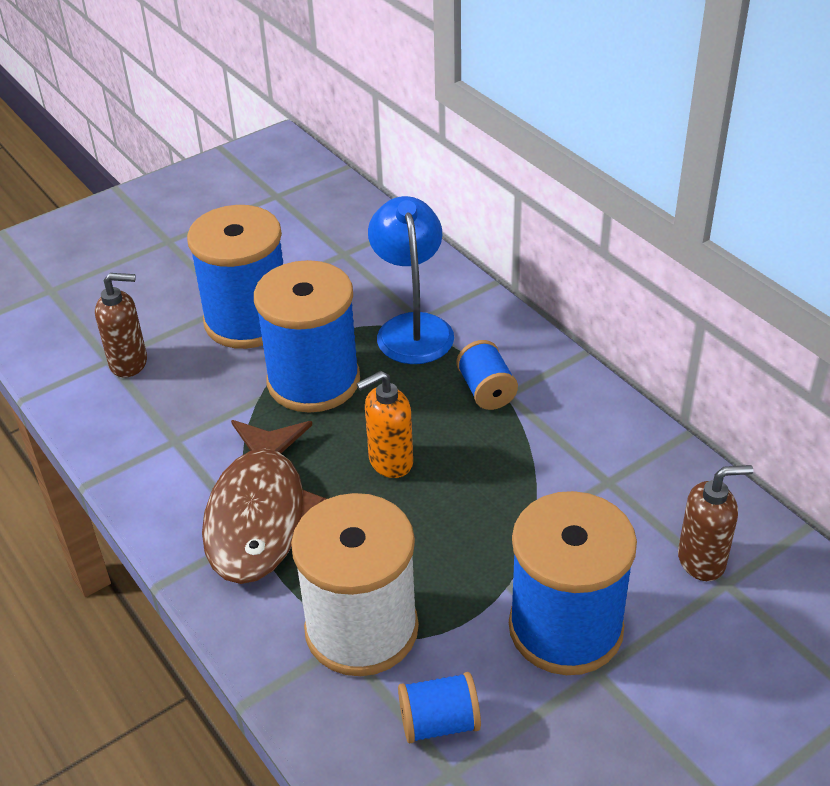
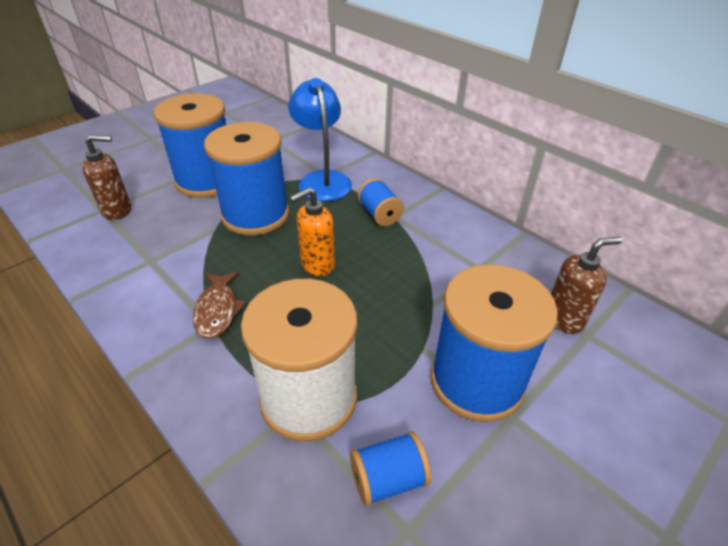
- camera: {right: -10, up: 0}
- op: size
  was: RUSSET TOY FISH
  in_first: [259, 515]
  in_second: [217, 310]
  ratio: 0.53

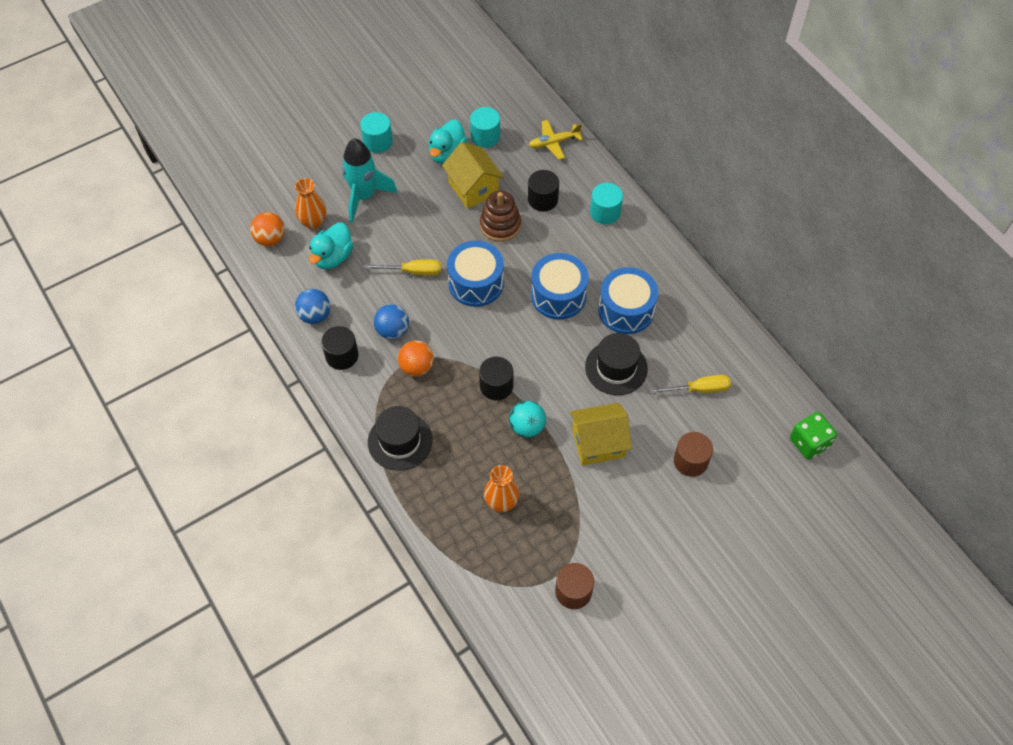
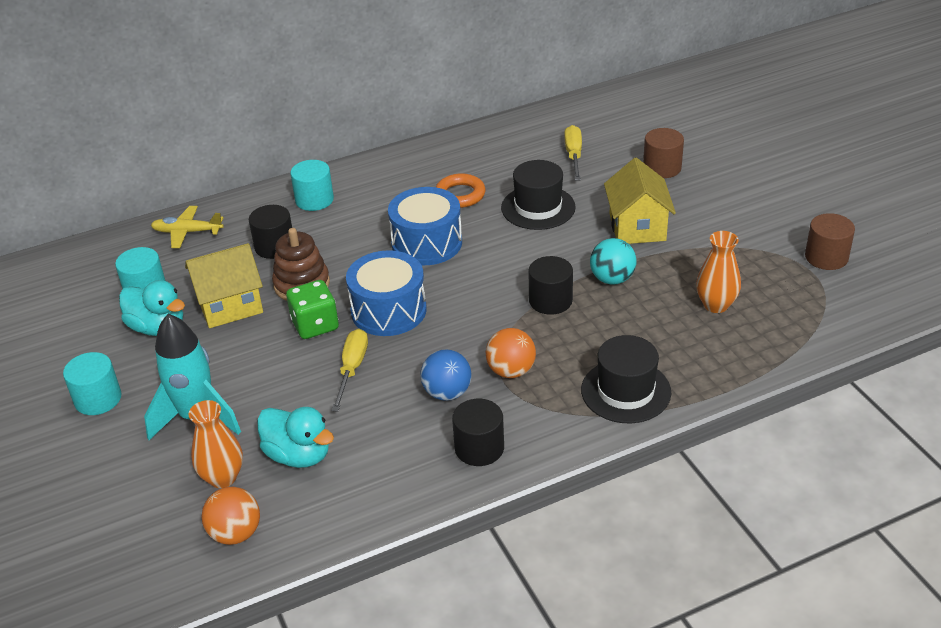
- camera: {right: -80, up: -20}
- op: spun
  was: BRIGHT YELLOW TOY PLANE
  in_first: [553, 143]
  in_second: [187, 232]
  clockwise: 105
- op: relocated
  was: EMERALD DIE
  in_first: [809, 443]
  in_second: [315, 325]
- op: exchanged
  was: COBALT TOY DRUM
  now: ORANGE RING
  in_first: [626, 310]
  in_second: [460, 195]
- op: missing
  was: COBALT BALL
  in_first: [315, 315]

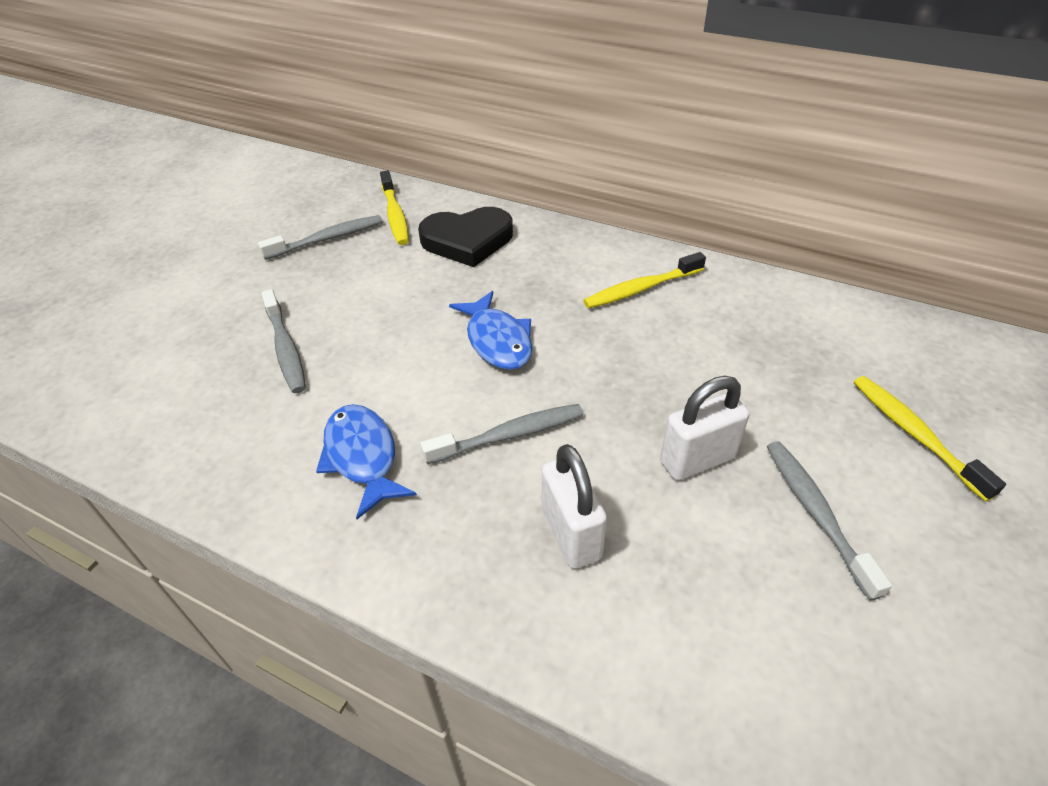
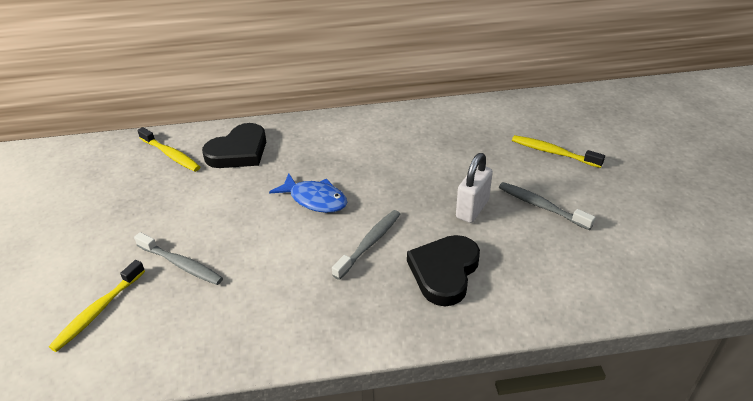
- camera: {right: -35, up: -5}
- op: relocated
  was: BRIGHT YELLOW TOOTHBRUSH
  in_first: [641, 289]
  in_second: [98, 311]
- op: exchanged
  was: SNOW-WHITE PADLOCK
  now: EBONY HEART
  in_first: [571, 534]
  in_second: [444, 272]
- op: missing
  was: ASH-GREY TOOTHBRUSH
  in_first: [328, 239]
- op: missing
  was: COBALT TOY FISH
  in_first: [363, 457]

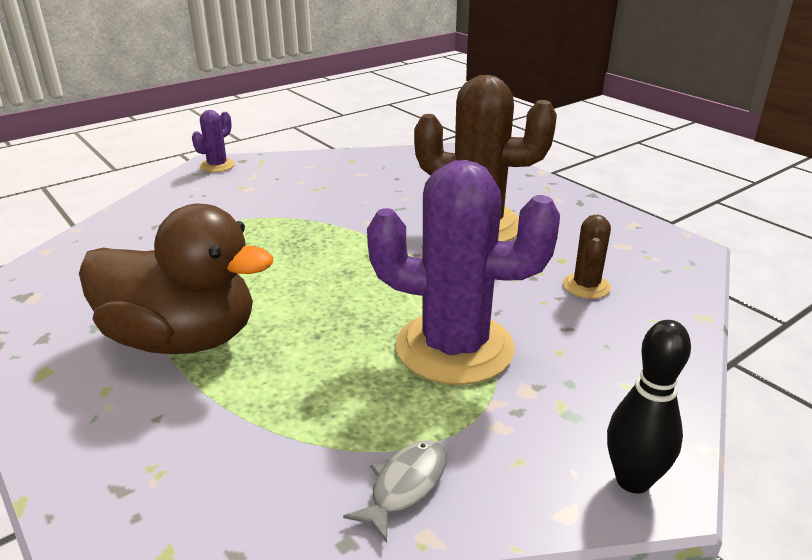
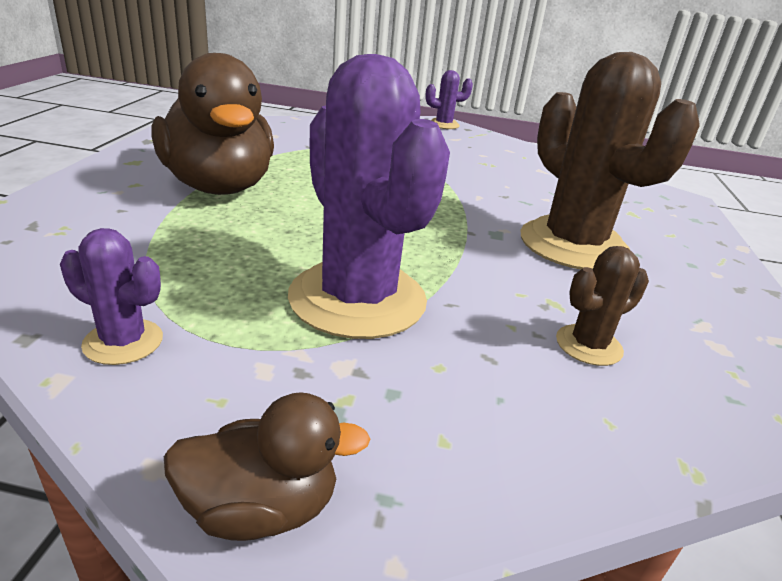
- camera: {right: 45, up: 0}
- op: exchanged
  was: ASH-GREY TOY FISH
  now: ROYAL PURPLE CACTUS
  in_first: [405, 486]
  in_second: [123, 342]
- op: exchanged
  was: EBONY TENPIN
  now: RUSSET TOY DUCK
  in_first: [633, 480]
  in_second: [261, 508]

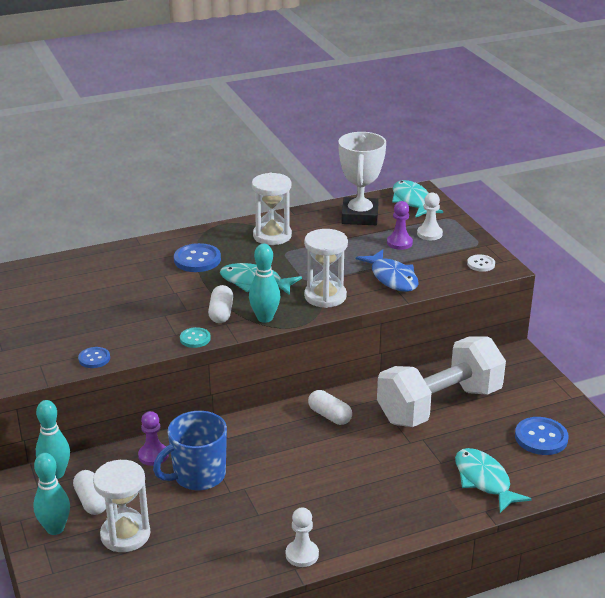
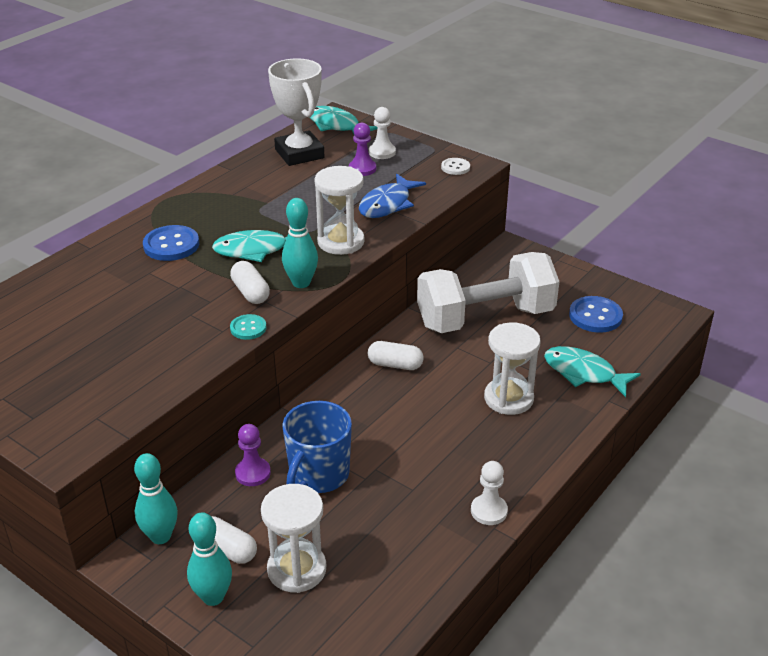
- camera: {right: -30, up: 5}
- op: spun
  was: COBALT TOY FISH
  in_first: [392, 278]
  in_second: [387, 204]
  clockwise: 90
- op: spun
  was: SNOW-WHITE FREE WEIGHT
  in_first: [439, 405]
  in_second: [485, 318]
  clockwise: 45
- op: relocated
  was: SNOW-WHITE SANDGLASS
  in_first: [272, 236]
  in_second: [508, 398]
- op: missing
  was: COBALT SEWING BUTTON
  in_first: [94, 358]

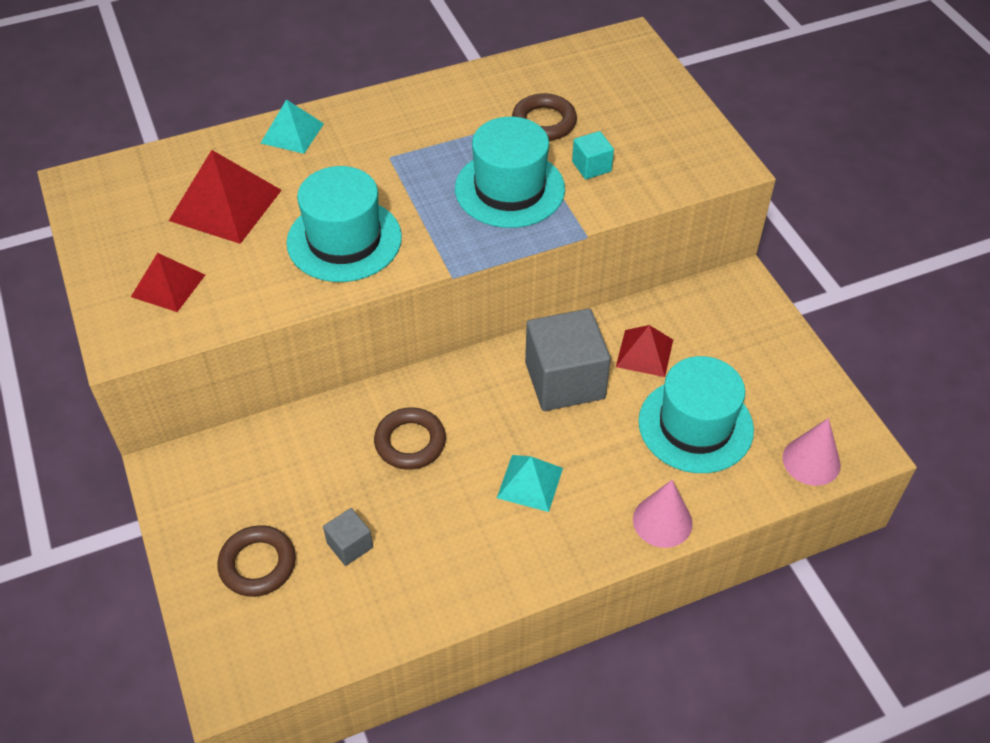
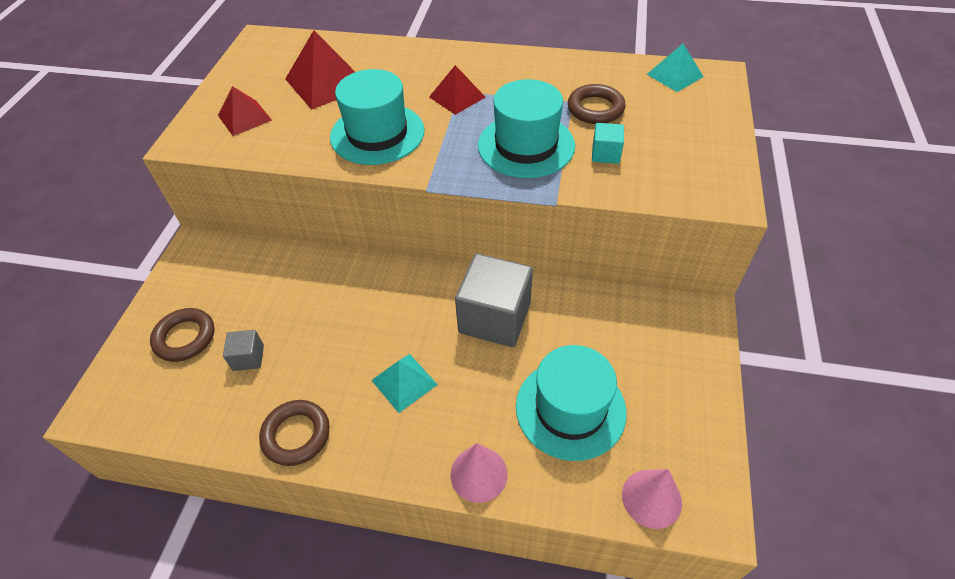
- camera: {right: 35, up: 0}
- op: relocated
  was: RUSSET RING
  in_first: [410, 442]
  in_second: [296, 435]
- op: relocated
  was: CRIMSON PYRAMID
  in_first: [644, 353]
  in_second: [457, 97]
- op: relocated
  was: TEAL PYRAMID
  in_first: [292, 133]
  in_second: [674, 75]

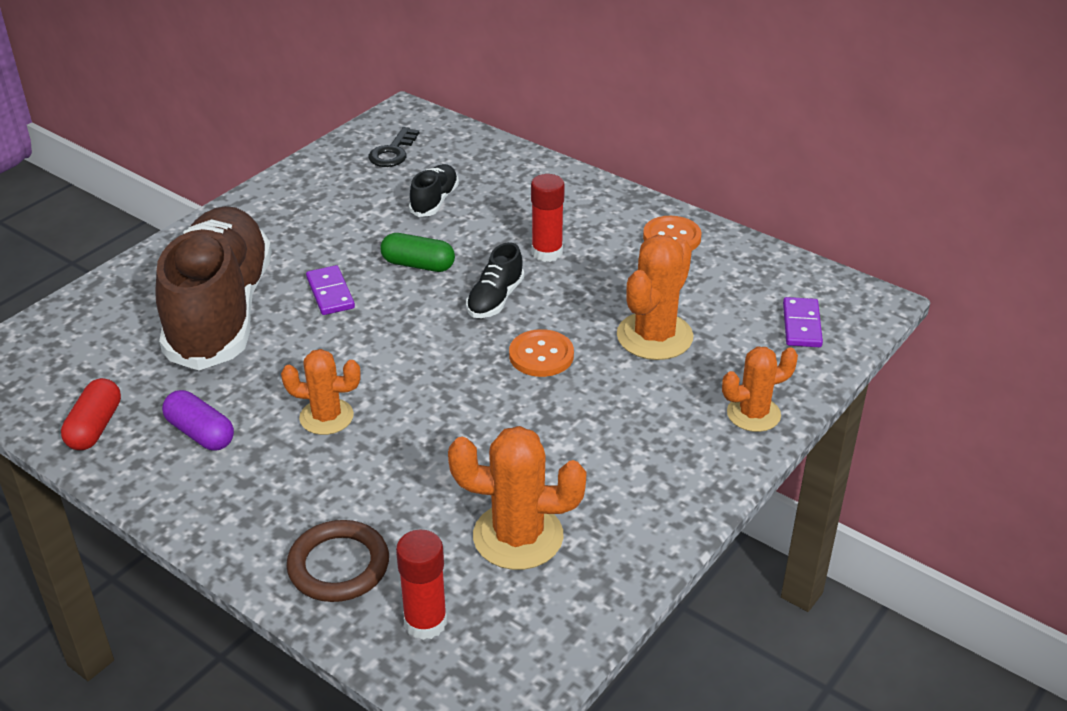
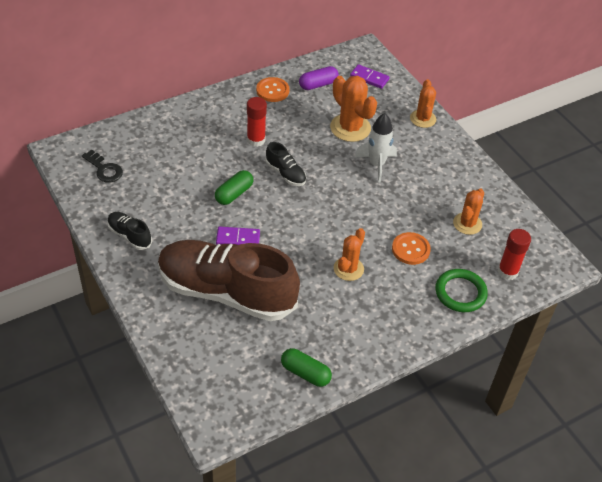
- camera: {right: -70, up: 10}
- op: relocated
  was: EBONY LACE-UP SHOE
  in_first: [434, 201]
  in_second: [129, 236]
- op: colour
  was: CRIMSON PILL SHAPE
  now: EMERALD PILL SHAPE
  in_first: [95, 427]
  in_second: [305, 373]
- op: relocated
  was: ROYAL PURPLE PILL SHAPE
  in_first: [200, 433]
  in_second: [318, 84]
- op: appeared
  now: SNOW-WHITE TOY ROCKET
  in_second: [376, 164]
- op: relocated
  was: ORANGE SEWING BUTTON
  in_first: [541, 355]
  in_second: [410, 249]
- op: colour
  was: RUSSET RING
  now: EMERALD RING
  in_first: [338, 566]
  in_second: [460, 293]
- op: size
  was: ORANGE CACTUS
  in_first: [518, 536]
  in_second: [467, 224]
  ratio: 0.66

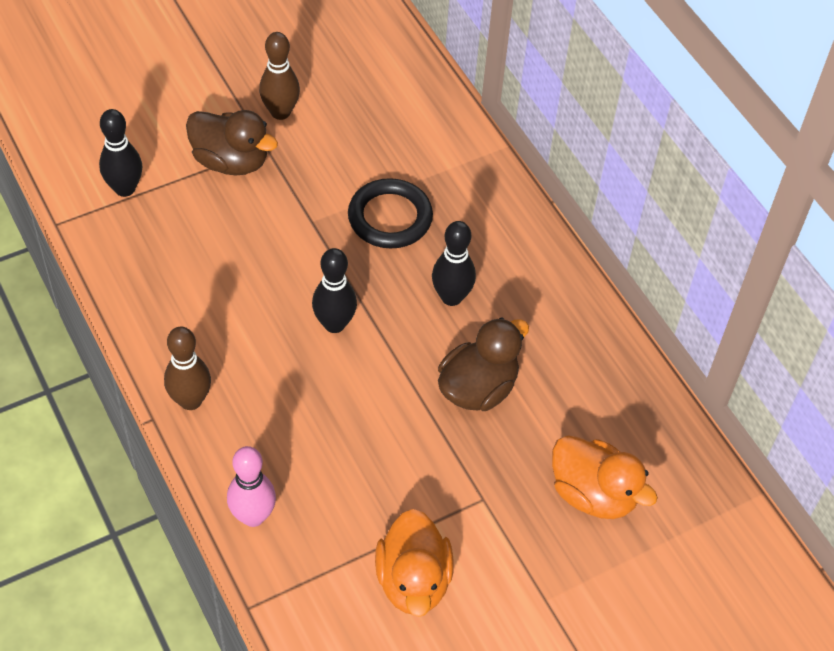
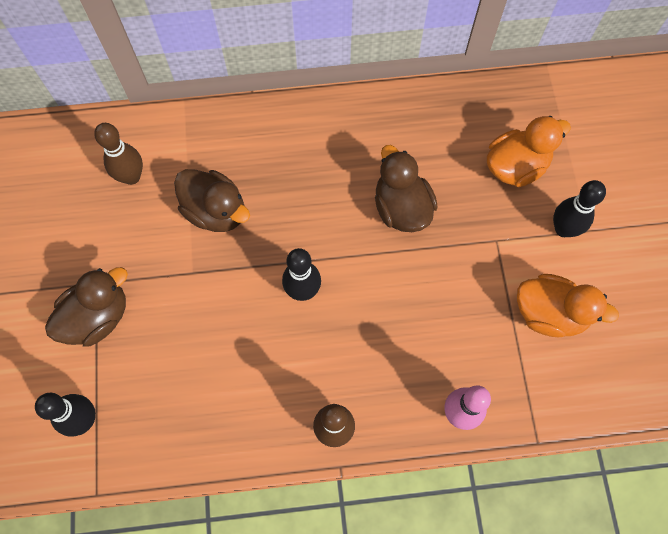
- camera: {right: -65, up: 15}
- op: relocated
  was: RUSSET TENPIN
  in_first: [280, 112]
  in_second: [131, 177]
- op: exchanged
  was: EBONY RING
  now: RUSSET TOY DUCK
  in_first: [390, 217]
  in_second: [216, 211]
- op: relocated
  was: EBONY TENPIN
  in_first: [451, 297]
  in_second: [563, 229]

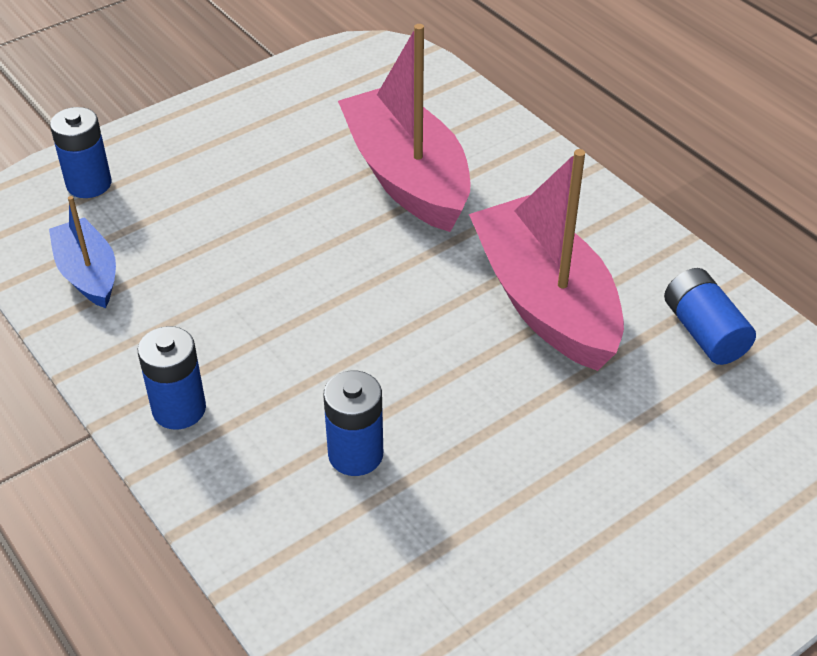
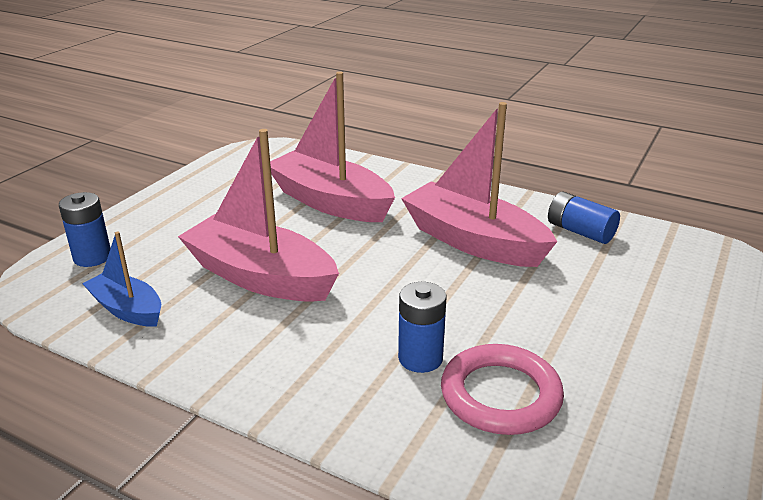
- camera: {right: -25, up: -15}
- op: appeared
  now: PINK TOY BOAT
  in_second: [260, 276]
- op: appeared
  now: PINK RING
  in_second: [500, 395]
- op: missing
  was: COBALT POWER CELL
  in_first: [179, 409]

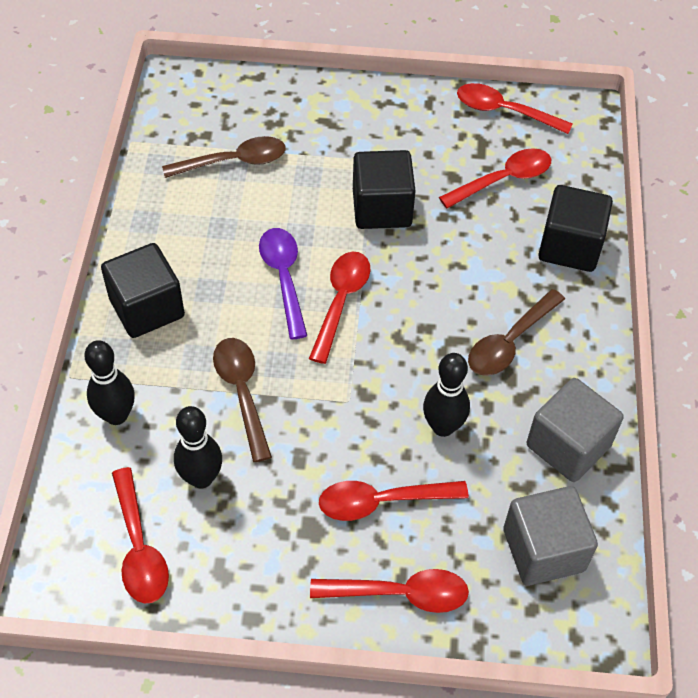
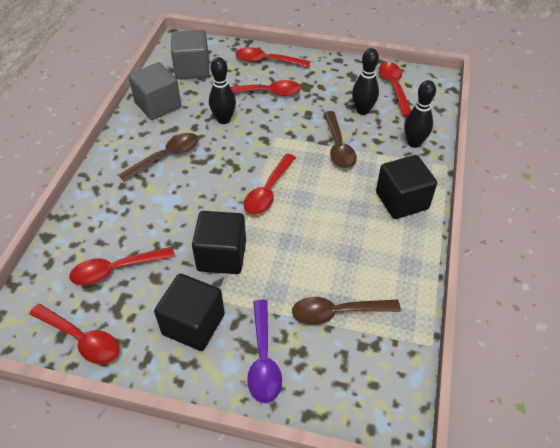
- camera: {right: -170, up: -5}
- op: relocated
  was: EBONY CUBE
  in_first: [570, 246]
  in_second: [193, 324]
- op: relocated
  was: ROYAL PURPLE TABLESPOON
  in_first: [284, 278]
  in_second: [263, 359]

